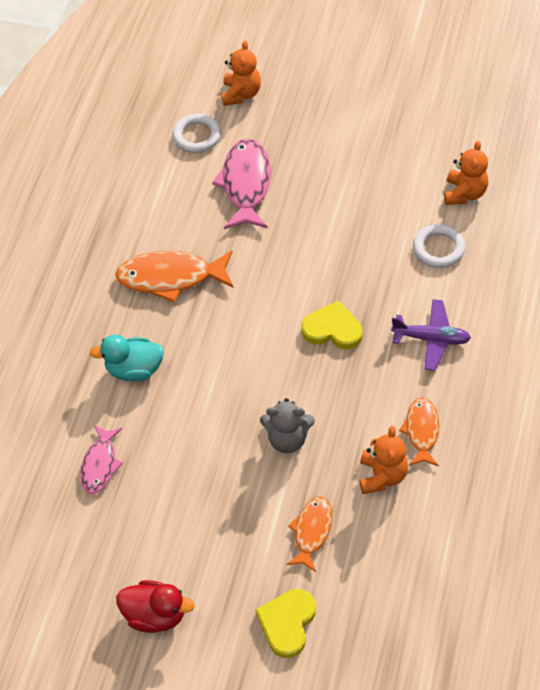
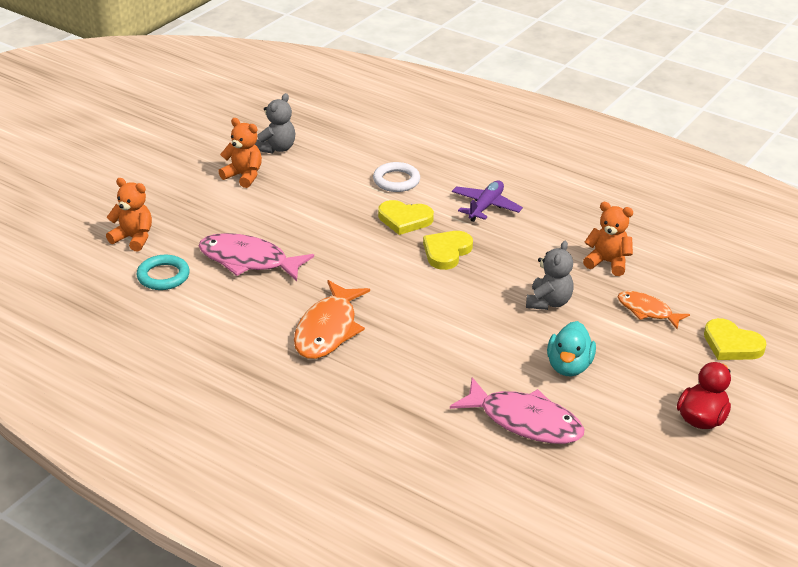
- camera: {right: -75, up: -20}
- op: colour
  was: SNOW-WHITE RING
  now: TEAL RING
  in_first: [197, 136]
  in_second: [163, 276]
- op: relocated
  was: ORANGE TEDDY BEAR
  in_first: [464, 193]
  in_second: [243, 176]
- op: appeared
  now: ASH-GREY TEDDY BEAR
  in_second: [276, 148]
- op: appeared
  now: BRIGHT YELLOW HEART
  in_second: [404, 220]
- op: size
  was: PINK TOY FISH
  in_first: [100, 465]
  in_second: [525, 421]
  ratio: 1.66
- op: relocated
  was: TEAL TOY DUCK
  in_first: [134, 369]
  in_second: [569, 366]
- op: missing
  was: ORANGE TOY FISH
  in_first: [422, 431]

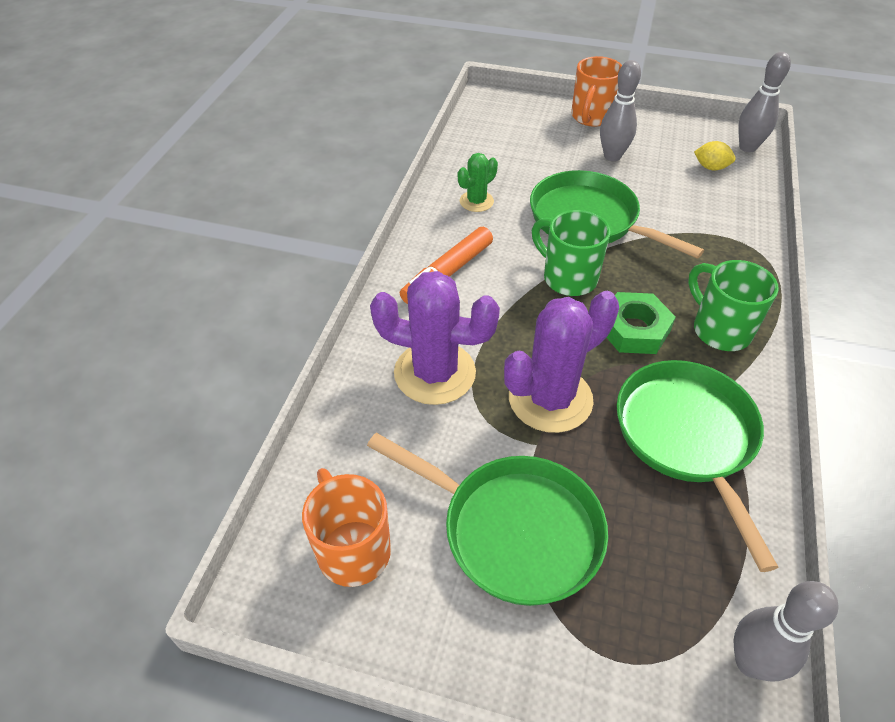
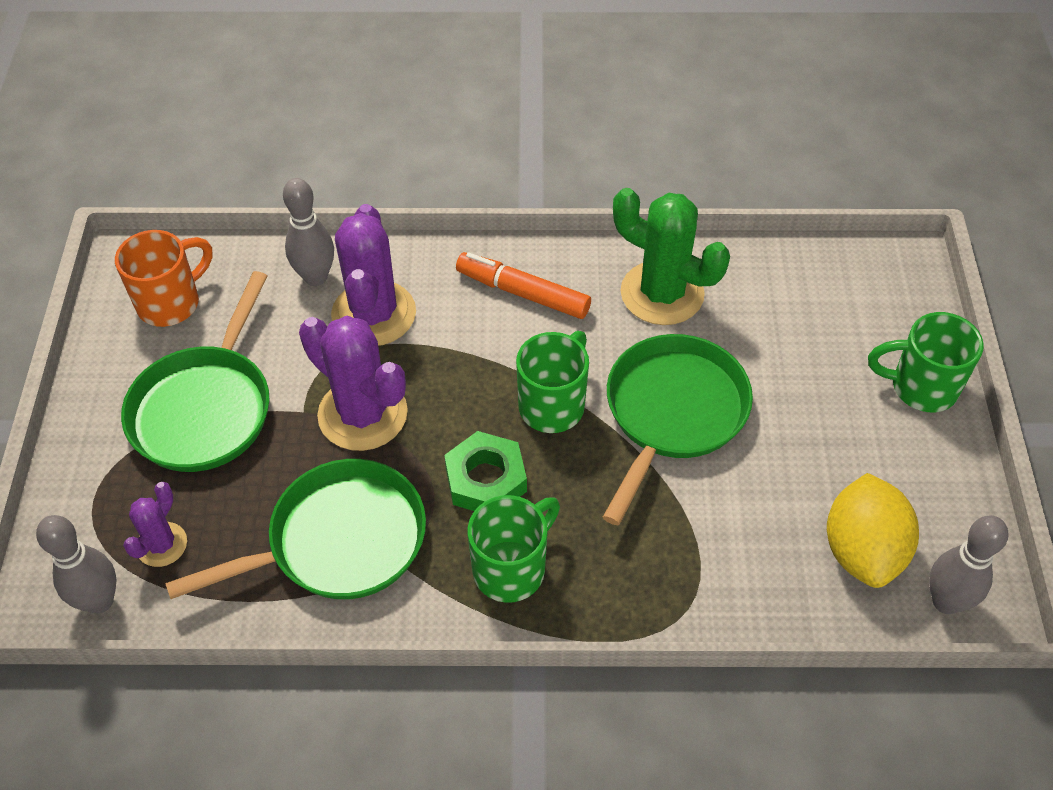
- camera: {right: 75, up: 5}
- op: appeared
  now: ROYAL PURPLE CACTUS
  in_second: [161, 544]
- op: relocated
  was: ASH-GREY TENPIN
  in_first: [612, 156]
  in_second: [315, 277]
- op: size
  was: EMERALD CACTUS
  in_first: [476, 201]
  in_second: [662, 293]
  ratio: 1.9
- op: size
  was: BRIGHT YELLOW CITRUS FRUIT
  in_first: [711, 167]
  in_second: [862, 550]
  ratio: 2.0
- op: colour
  was: ORANGE COFFEE MUG
  now: EMERALD COFFEE MUG
  in_first: [591, 117]
  in_second: [921, 387]

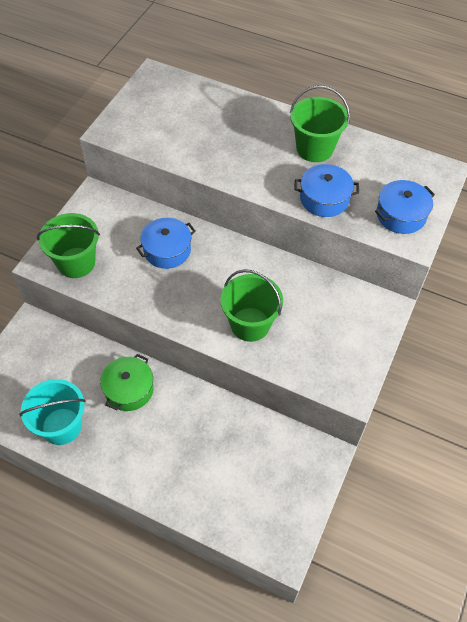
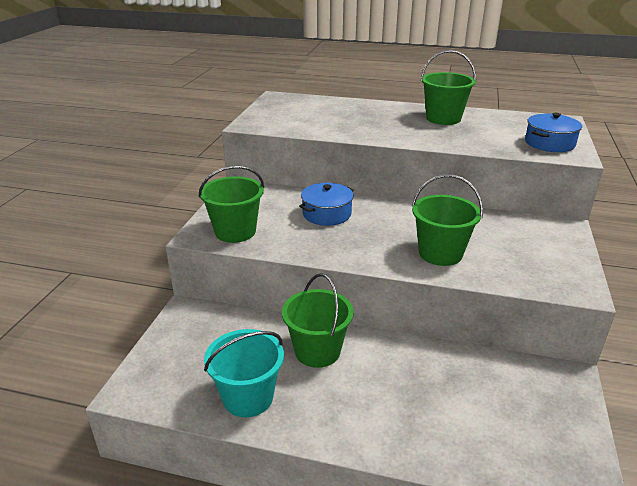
- camera: {right: -10, up: -25}
- op: exchanged
  was: EMERALD POT
  now: EMERALD PAIL
  in_first: [129, 389]
  in_second: [317, 351]
- op: missing
  was: COBALT POT
  in_first: [324, 199]

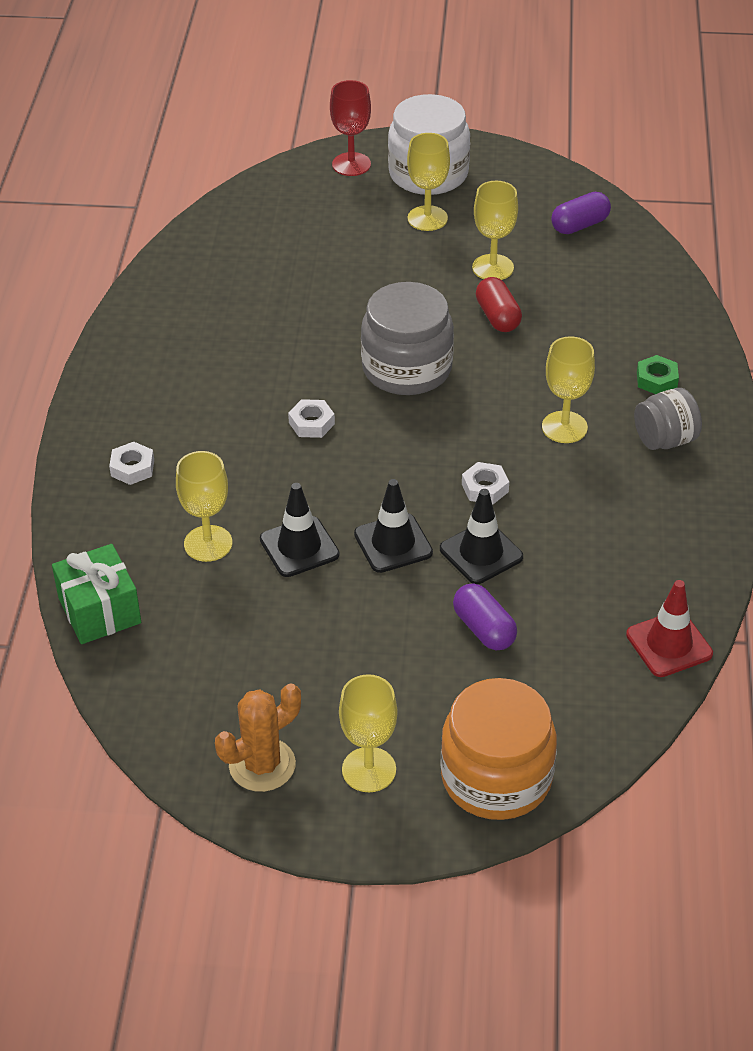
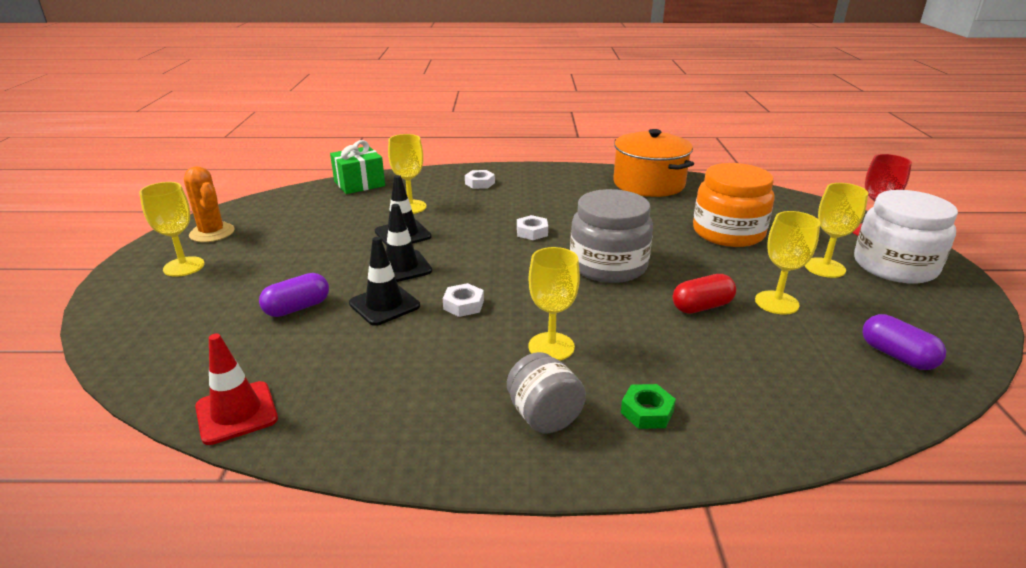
- camera: {right: 85, up: -15}
- op: appeared
  now: ORANGE POT
  in_second: [648, 183]
- op: relocated
  was: ORANGE JAM JAR
  in_first: [496, 777]
  in_second: [728, 233]

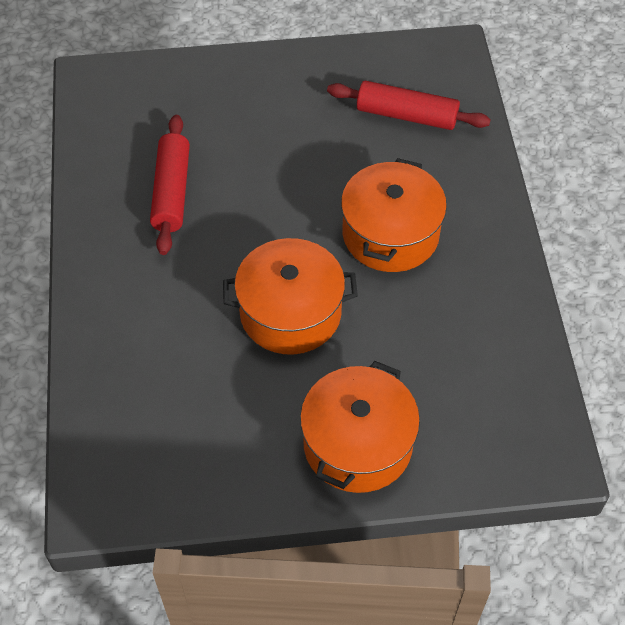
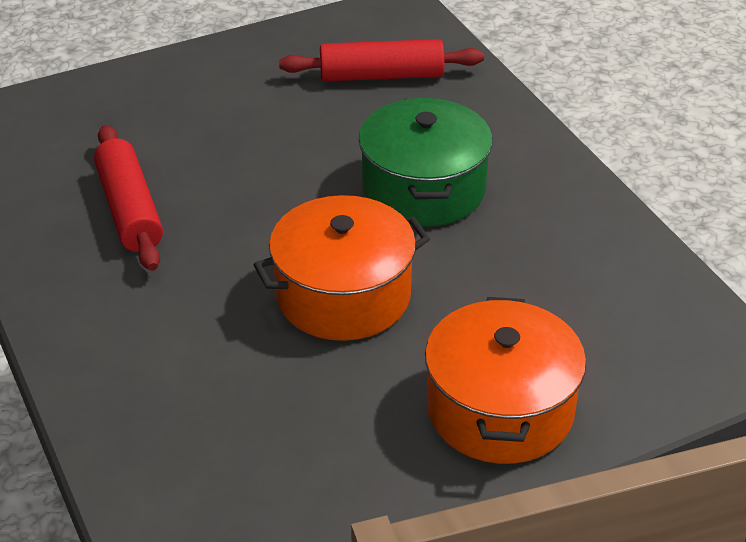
- camera: {right: -20, up: -15}
- op: colour
  was: ORANGE POT
  now: EMERALD POT
  in_first: [390, 234]
  in_second: [423, 189]

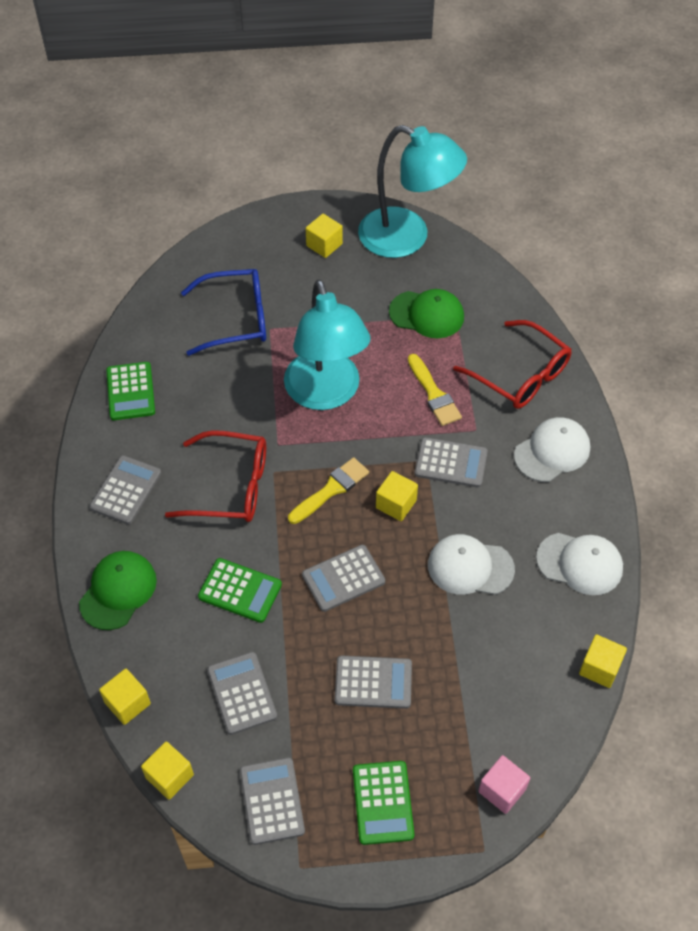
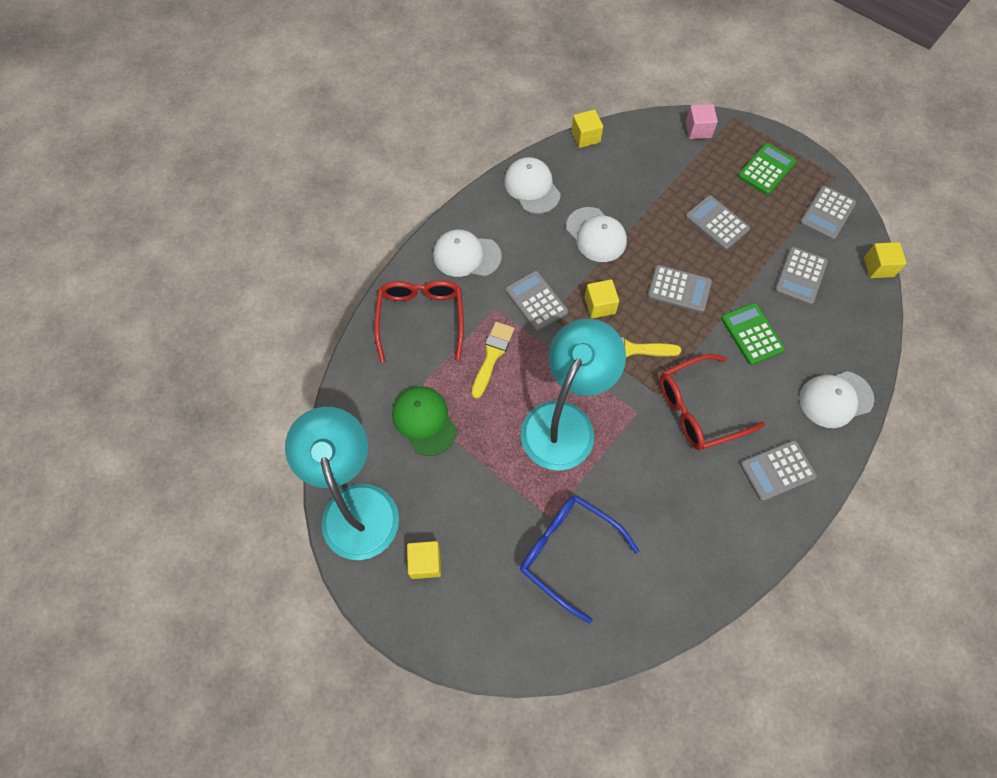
- camera: {right: -135, up: 10}
- op: spun
  was: CRIMSON EYEGLASSES
  in_first: [230, 486]
  in_second: [698, 409]
  clockwise: -75
- op: colour
  was: EMERALD CAP
  now: SNOW-WHITE CAP
  in_first: [118, 591]
  in_second: [835, 399]
- op: missing
  was: BRIGHT YELLOW CUBE
  in_first: [127, 703]
- op: missing
  was: EMERALD ADDING MACHINE
  in_first: [130, 391]

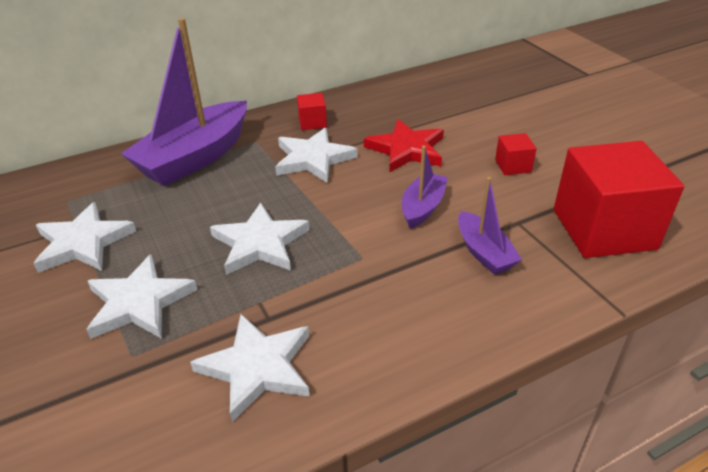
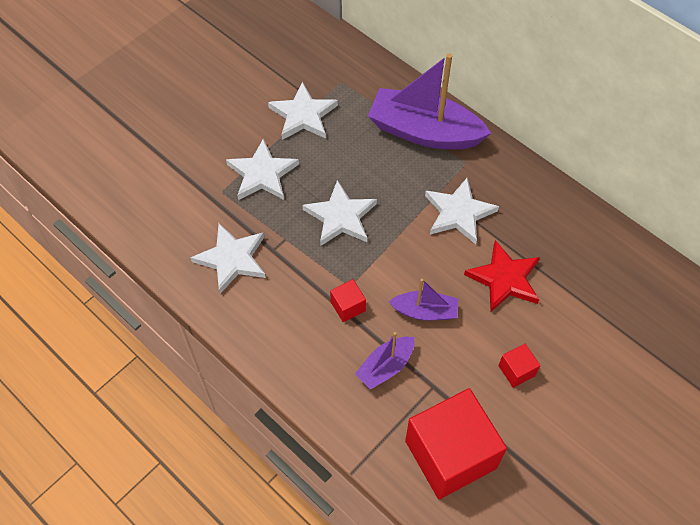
- camera: {right: 70, up: 20}
- op: relocated
  was: CRIMSON CUBE
  in_first: [312, 122]
  in_second: [348, 306]

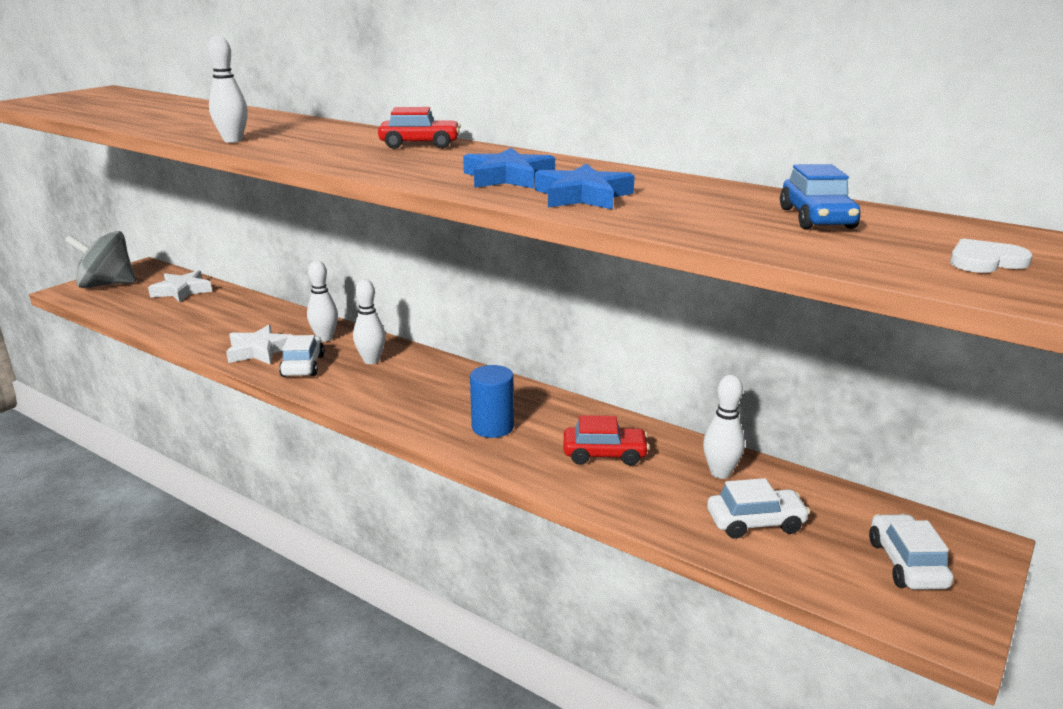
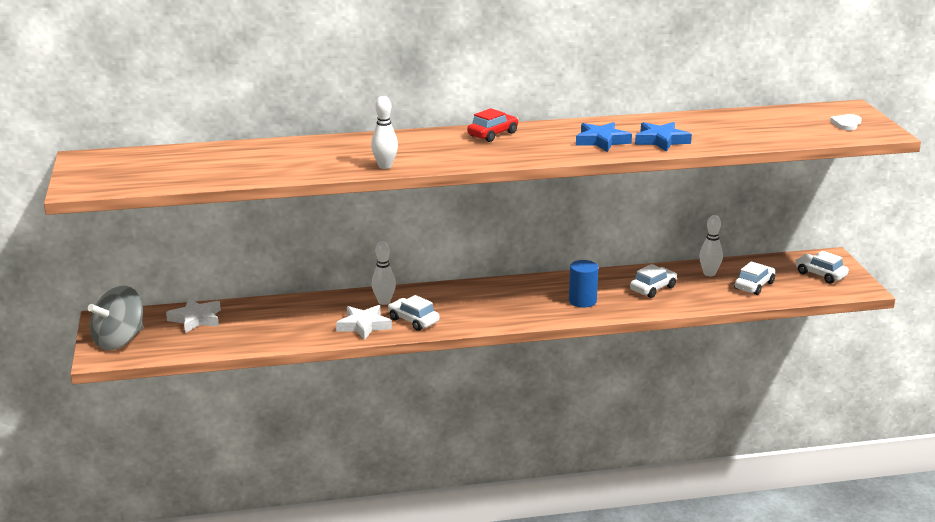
- camera: {right: -45, up: 0}
- op: colour
  was: CRIMSON CAR
  now: SNOW-WHITE CAR
  in_first: [604, 454]
  in_second: [653, 288]
- op: missing
  was: SNOW-WHITE TENPIN
  in_first: [371, 360]
- op: missing
  was: COBALT CAR
  in_first: [816, 218]

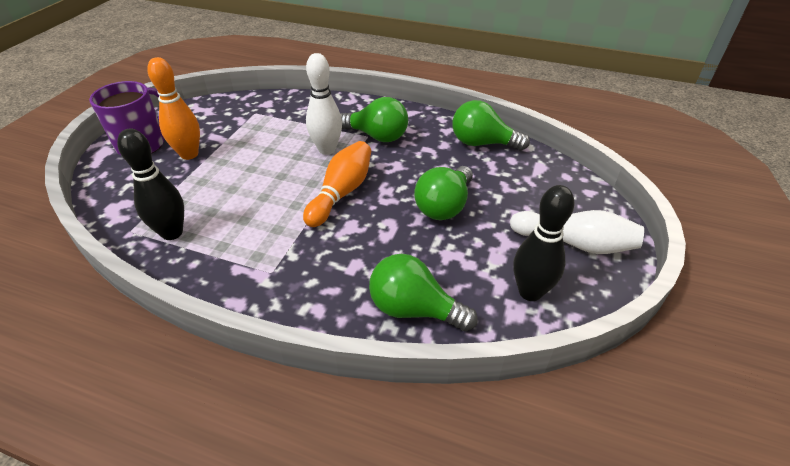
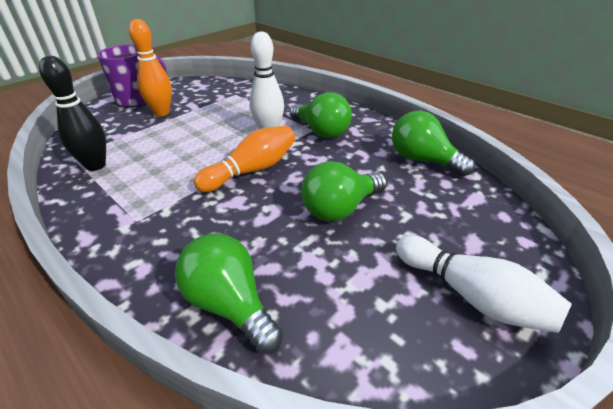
- camera: {right: 25, up: -5}
- op: missing
  was: EBONY TENPIN
  in_first: [530, 292]

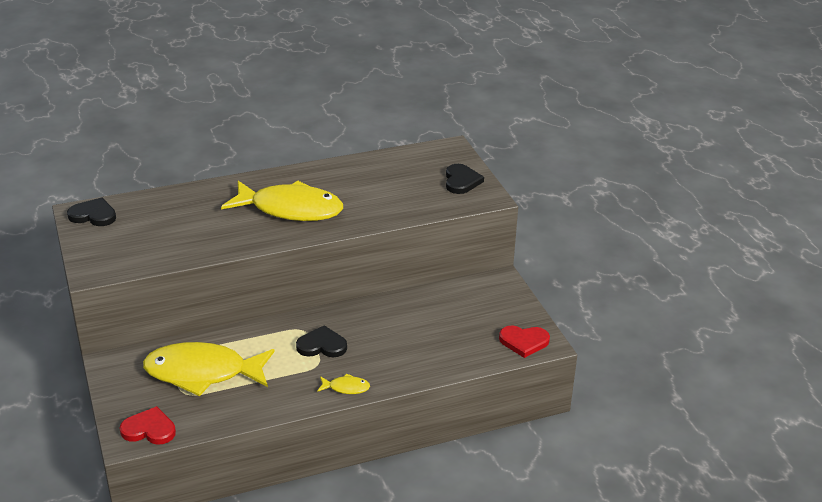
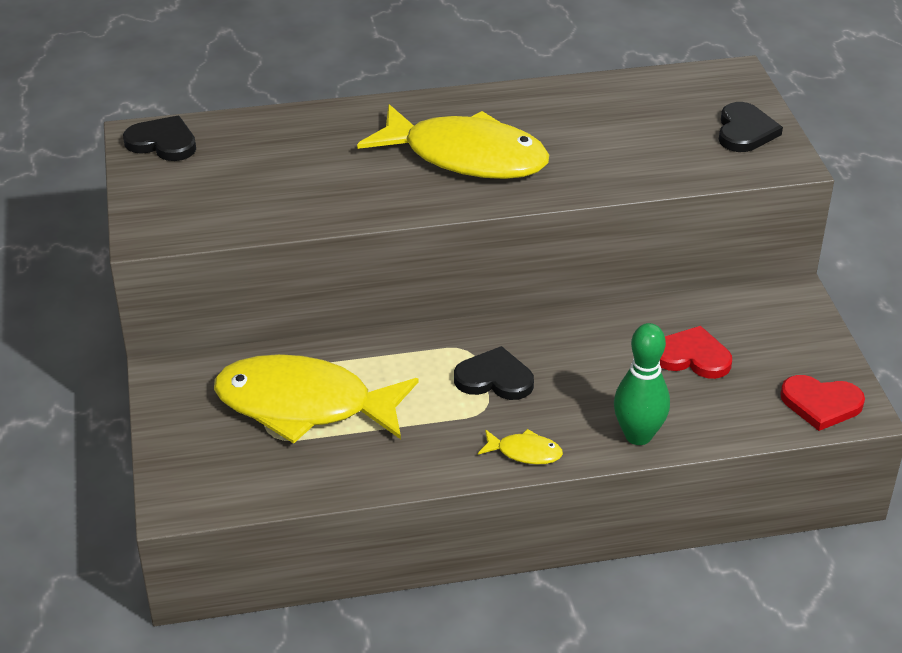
- camera: {right: 10, up: 5}
- op: appeared
  now: EMERALD TENPIN
  in_second: [638, 435]
- op: relocated
  was: CRIMSON HEART
  in_first: [149, 429]
  in_second: [692, 356]

